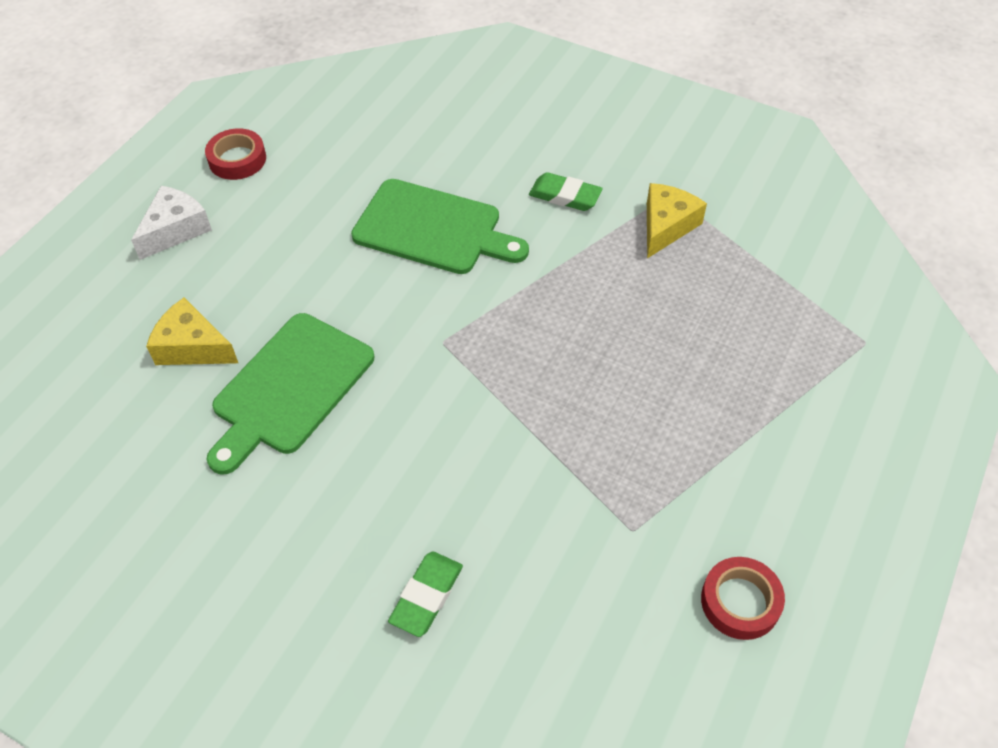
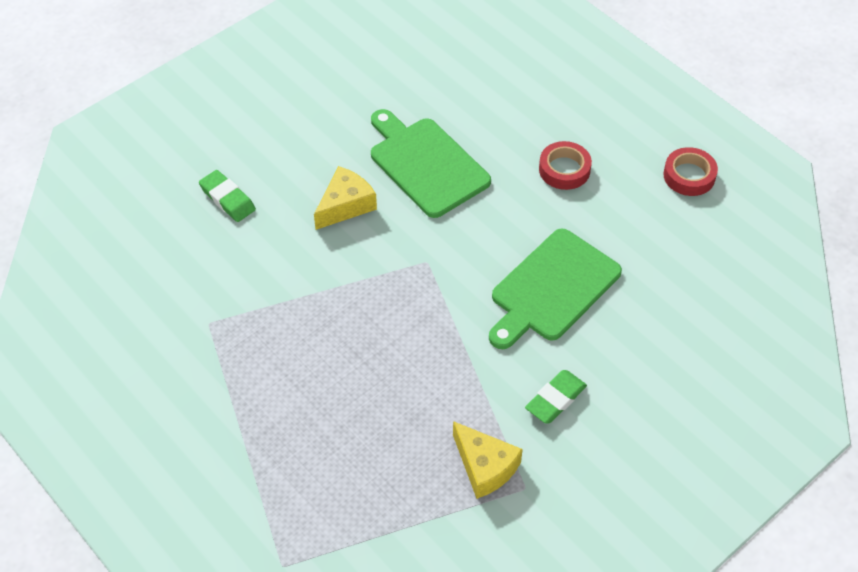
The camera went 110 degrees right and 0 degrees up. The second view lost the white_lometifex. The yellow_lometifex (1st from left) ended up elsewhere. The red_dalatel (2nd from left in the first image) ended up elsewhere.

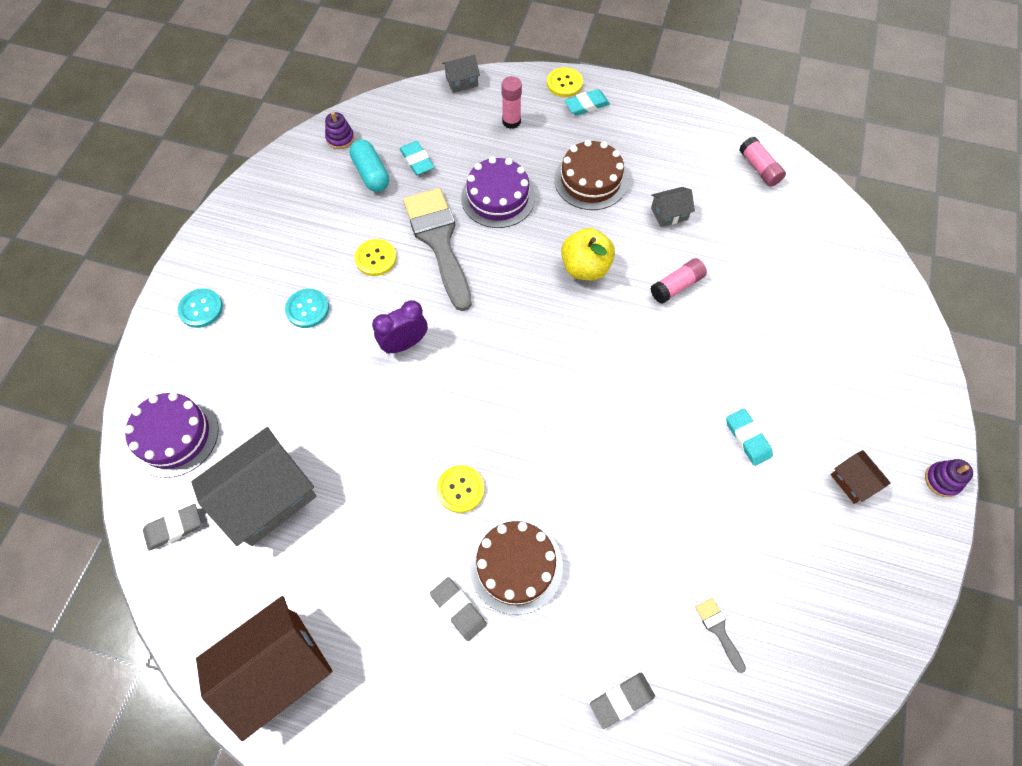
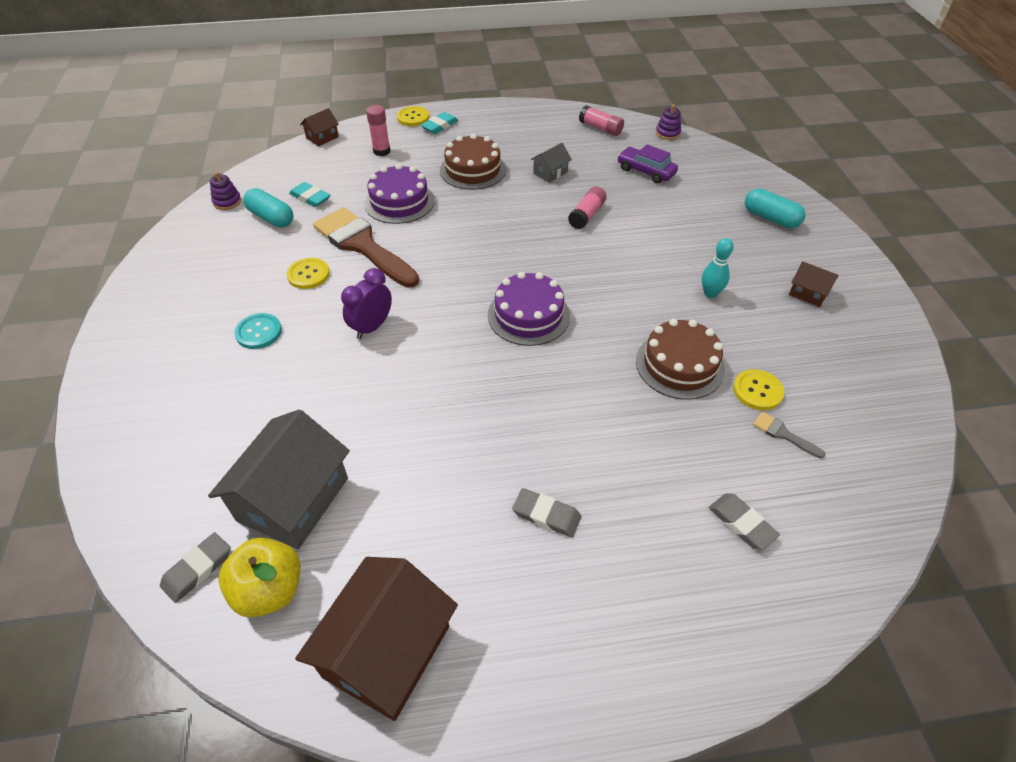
The camera went 25 degrees left and 15 degrees down. What was the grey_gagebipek (2nd from left) turned into the brown_gagebipek (1st from left). What was the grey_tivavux (1st from left) turned into the brown_tivavux. The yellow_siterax ended up elsewhere. The second view lost the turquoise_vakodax (1st from left). The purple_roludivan (1st from left in the first image) ended up elsewhere. Where the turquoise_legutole (3rd from left) stood, the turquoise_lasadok came to stand. The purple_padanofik (2nd from left) ended up elsewhere. The yellow_vakodax (2nd from left in the first image) ended up elsewhere. The brown_roludivan (1st from left in the first image) ended up elsewhere. The grey_legutole (3rd from left) ended up facing another way, 75 degrees counterclockwise from before. The second view gained the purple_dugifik. The second view gained the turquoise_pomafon (2nd from left).

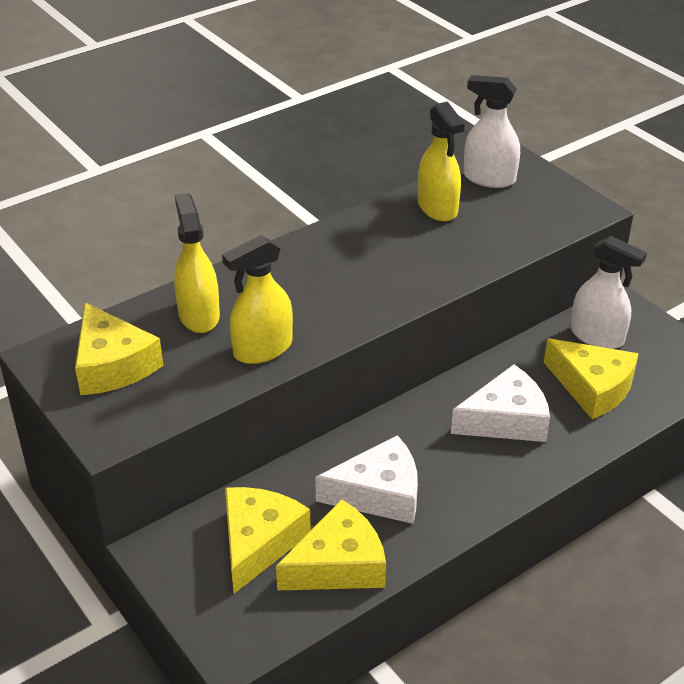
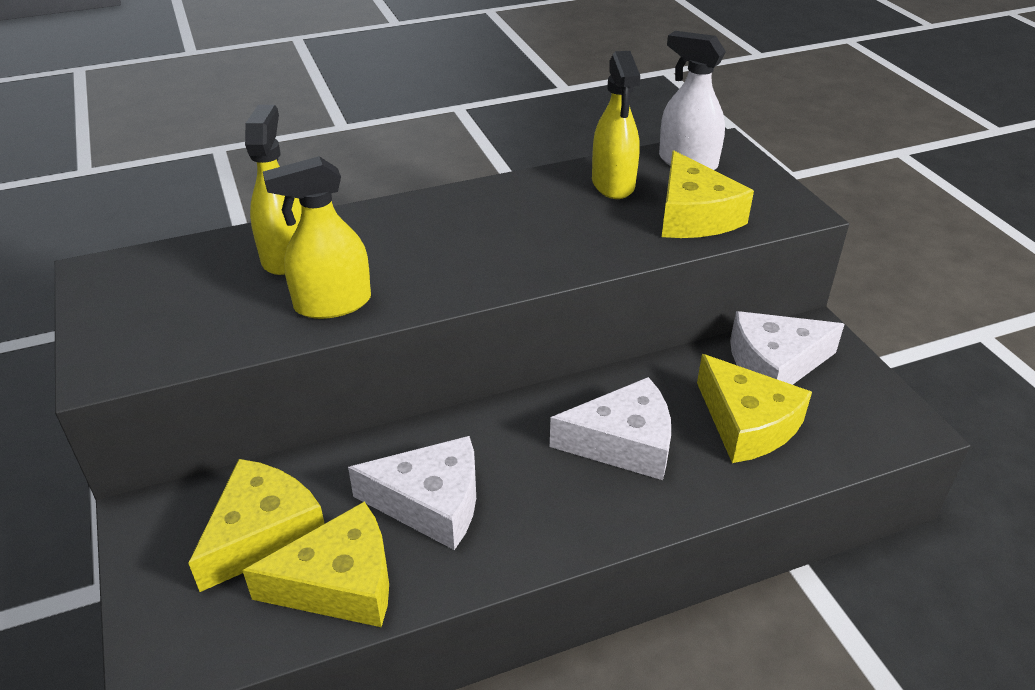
The camera went 15 degrees right and 0 degrees up. Where the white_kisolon (2nd from left) stood, the white_lometifex (3rd from left) came to stand. The yellow_lometifex (1st from left in the first image) ended up elsewhere.

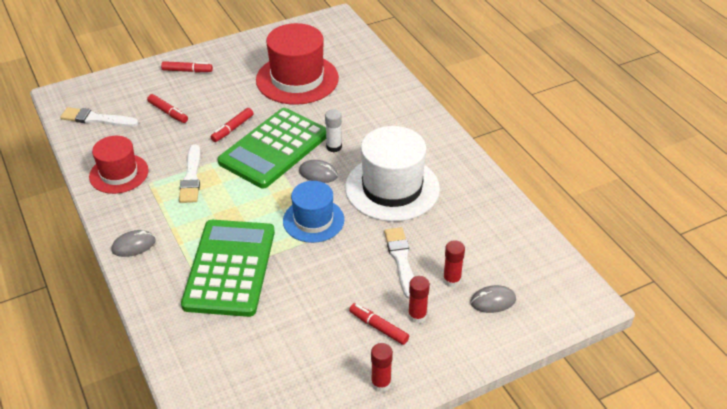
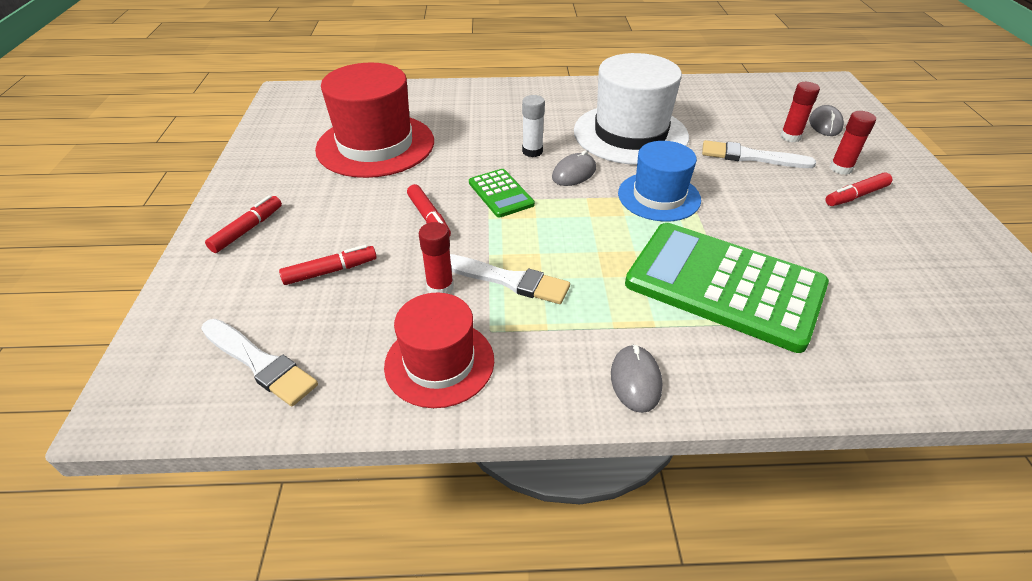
The camera went 65 degrees left and 0 degrees up. The white_tivavux (1st from left) ended up facing another way, 90 degrees counterclockwise from before. The size of the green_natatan (2nd from left in the first image) changed by a factor of 0.46. The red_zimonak (1st from left) ended up elsewhere.

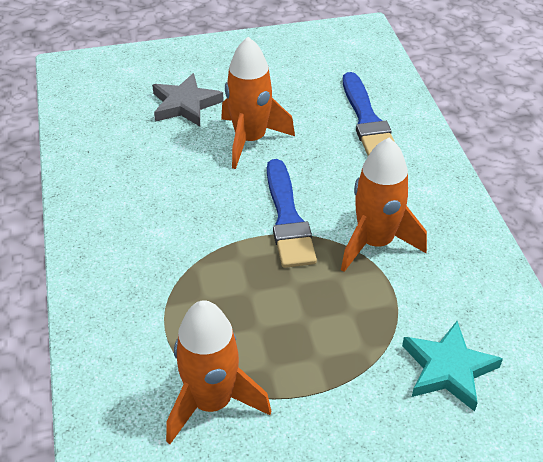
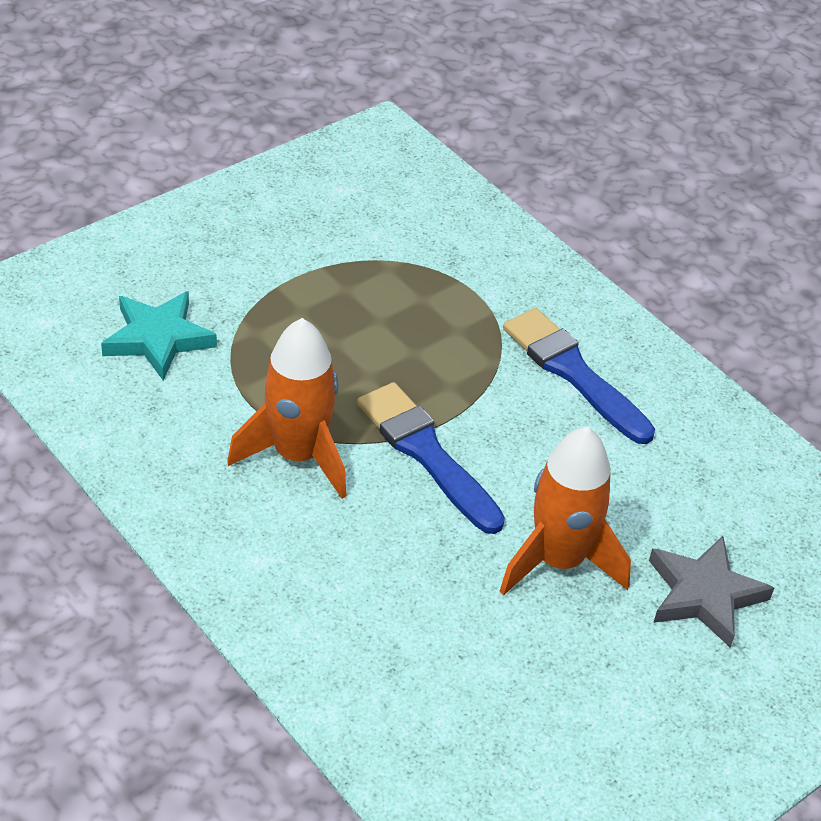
The camera went 150 degrees right and 0 degrees up. The blue_tivavux (2nd from left) ended up elsewhere. The second view lost the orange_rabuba (1st from left).

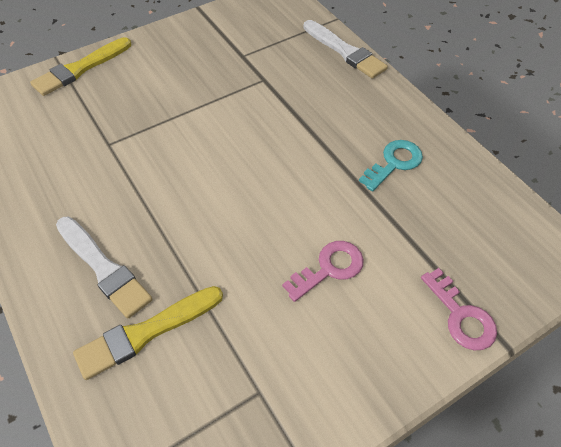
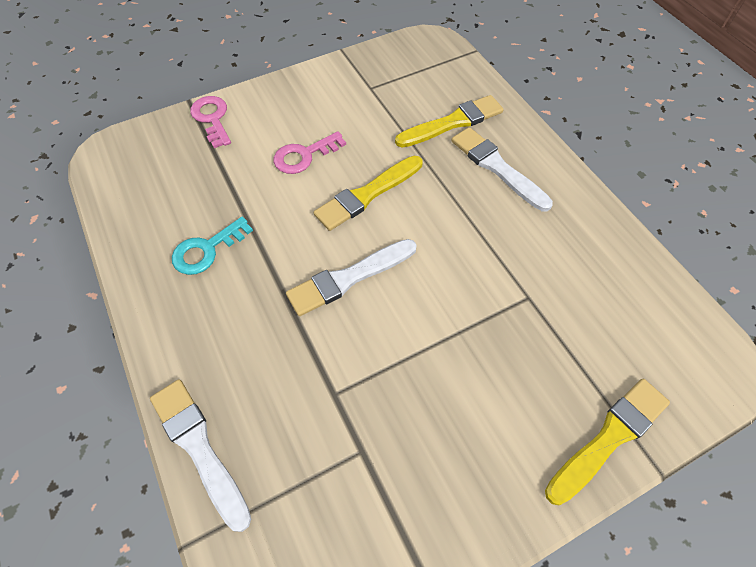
The camera went 175 degrees left and 5 degrees up. The second view gained the yellow_tivavux (1st from left). The second view gained the white_tivavux (2nd from left).

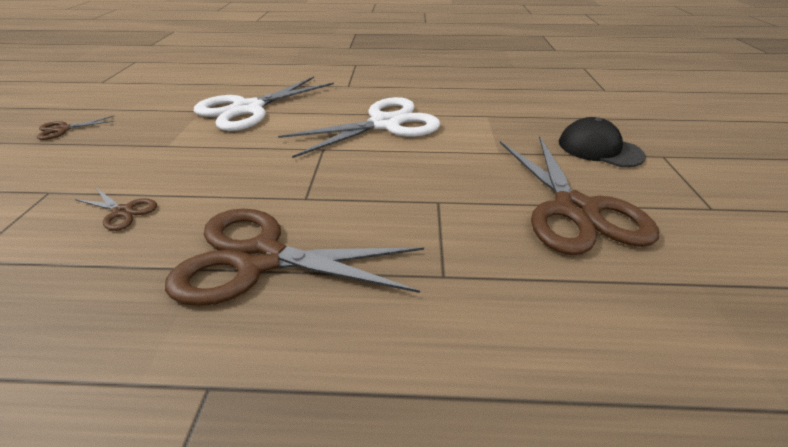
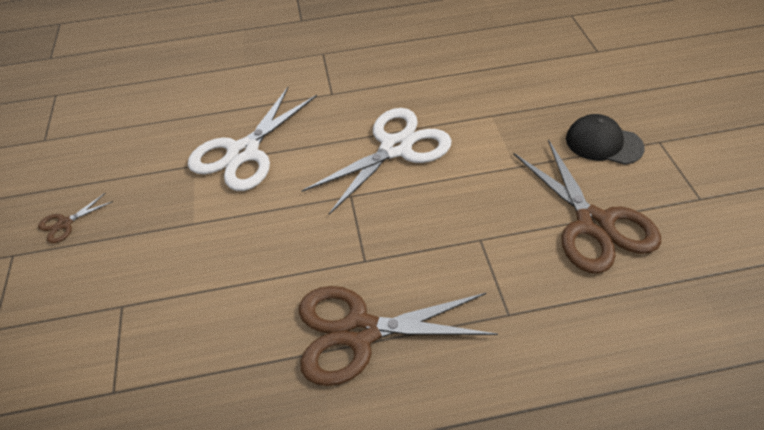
The camera went 10 degrees left and 10 degrees up. The second view lost the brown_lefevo (2nd from left).

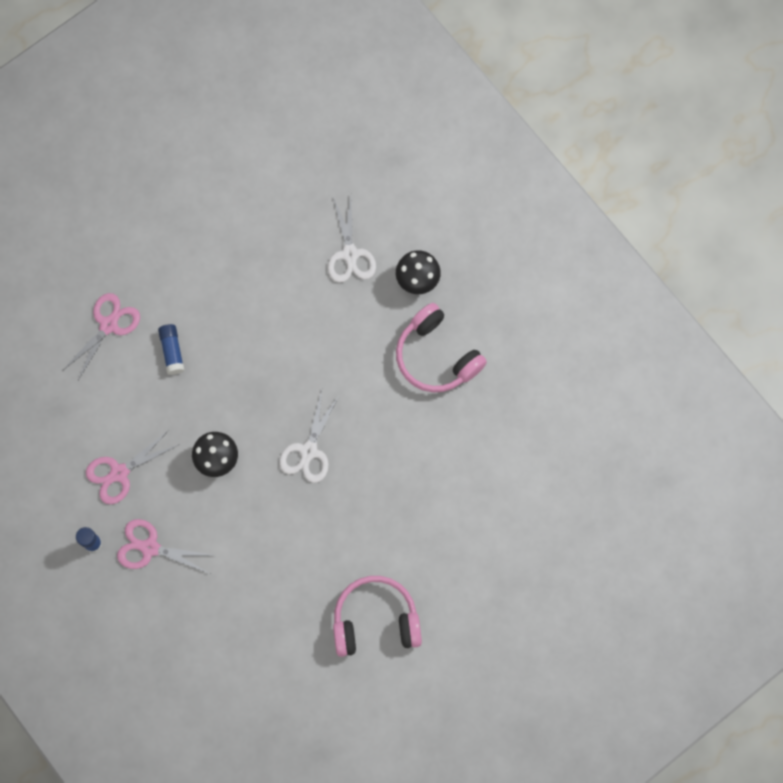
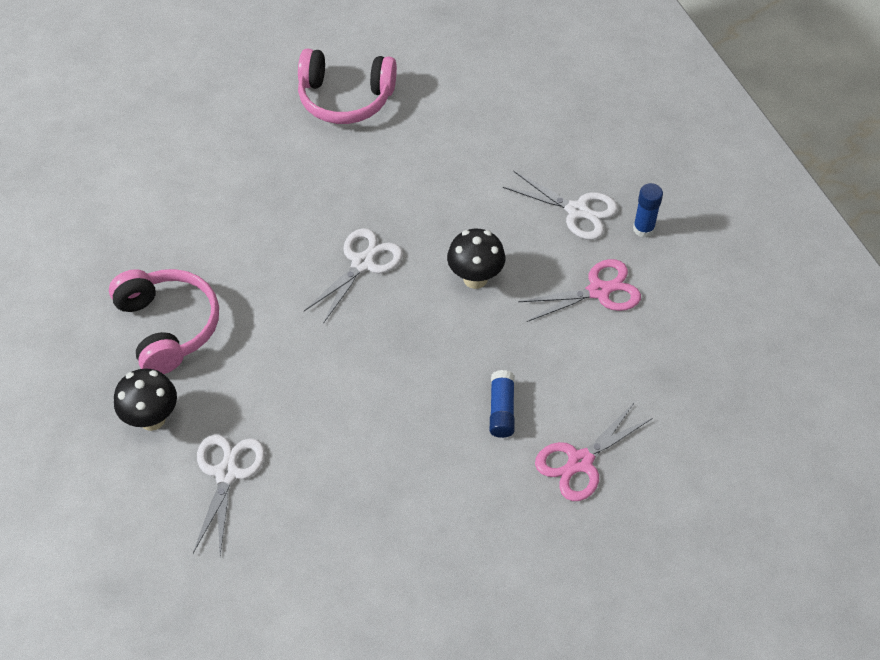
The camera went 165 degrees left and 20 degrees down. What was the pink_lefevo (3rd from left) turned into the white_lefevo (3rd from left).

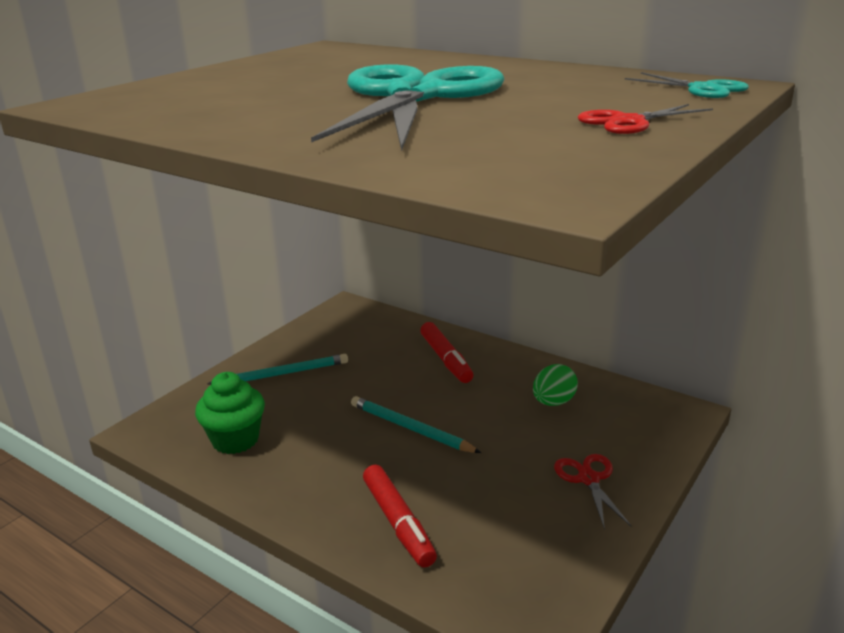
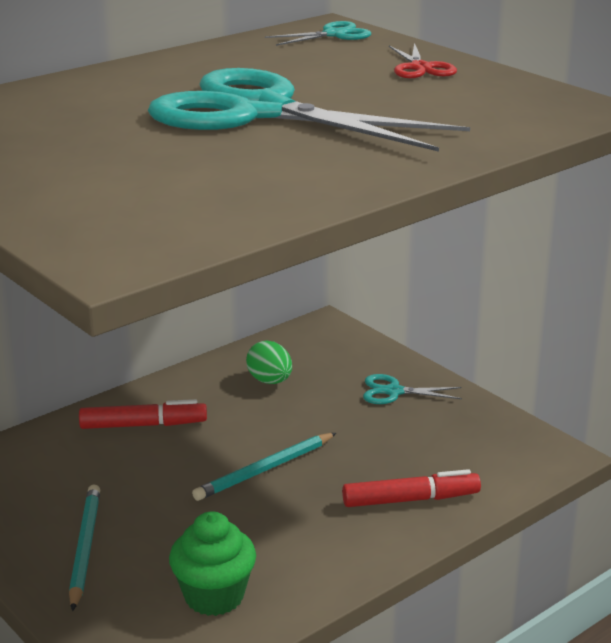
The camera went 75 degrees left and 0 degrees up. What was the red_lefevo (1st from left) turned into the turquoise_lefevo (3rd from left).

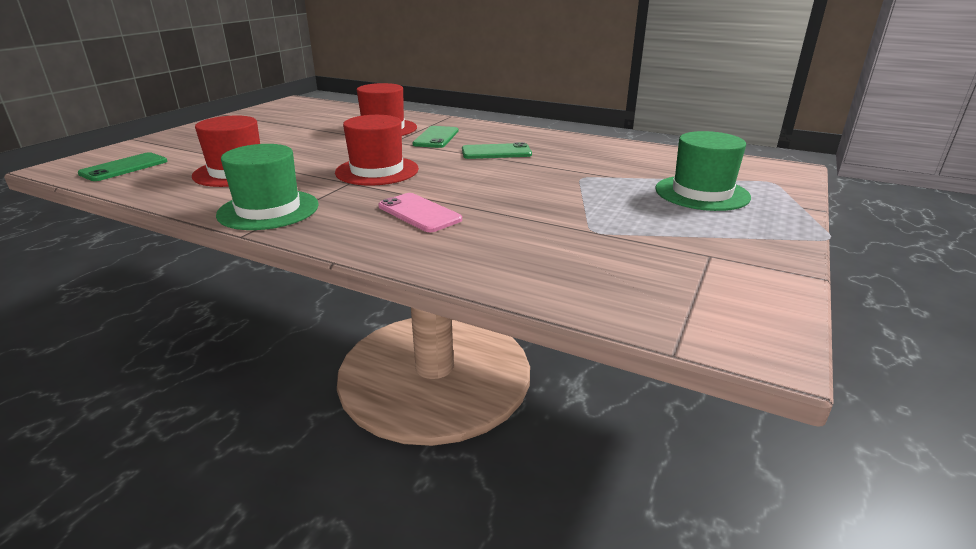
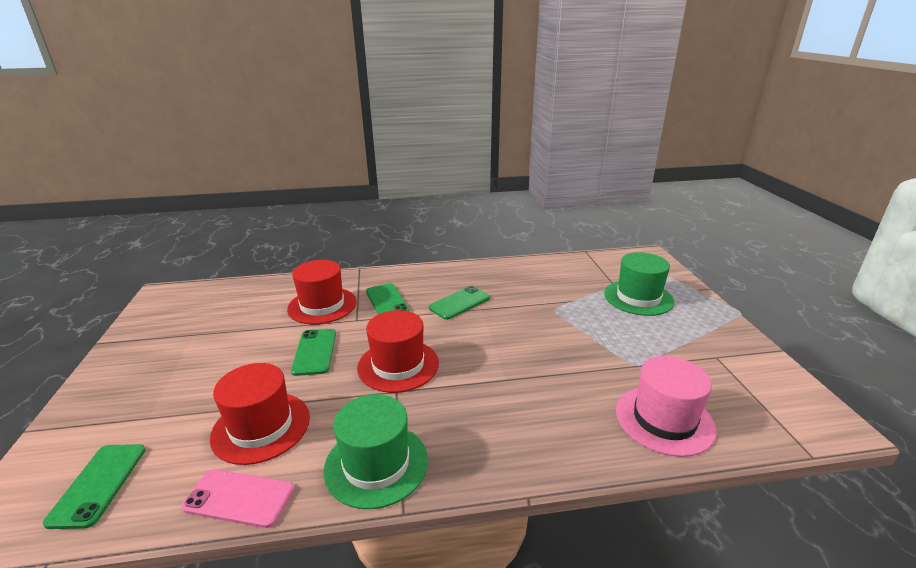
The camera went 35 degrees left and 0 degrees up. The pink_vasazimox ended up elsewhere. The second view gained the green_vasazimox (2nd from left). The second view gained the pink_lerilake.

